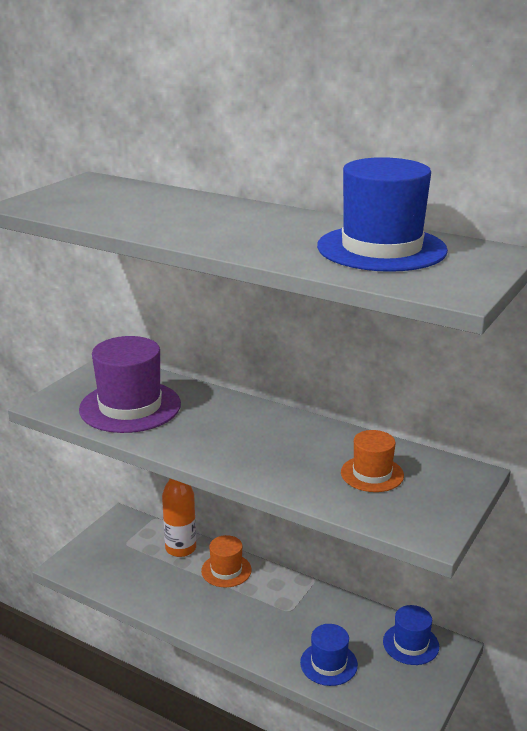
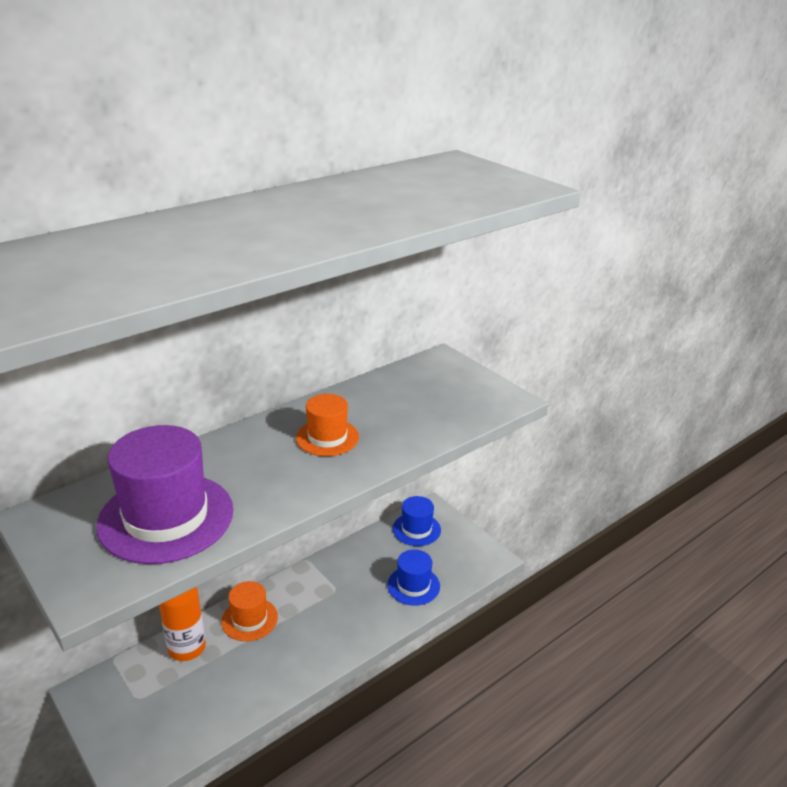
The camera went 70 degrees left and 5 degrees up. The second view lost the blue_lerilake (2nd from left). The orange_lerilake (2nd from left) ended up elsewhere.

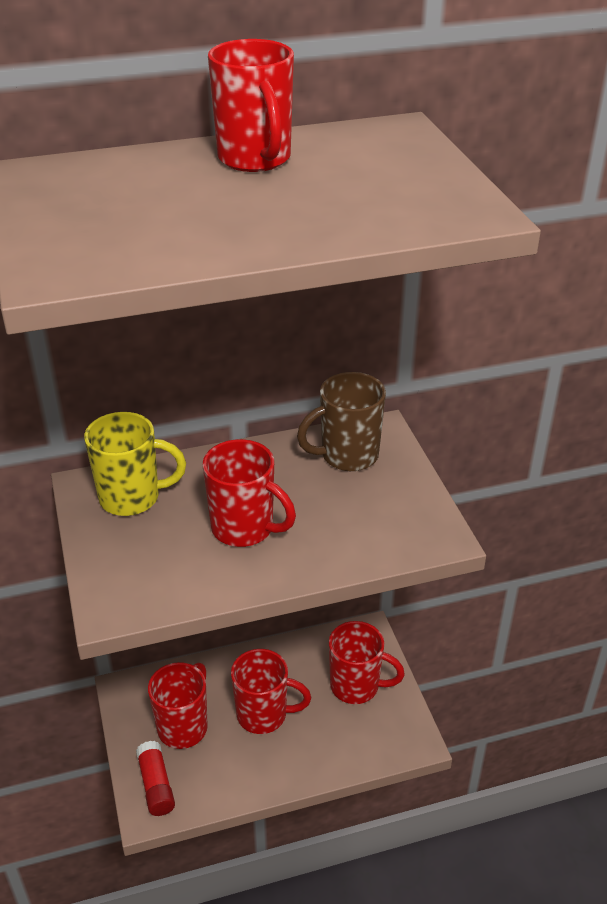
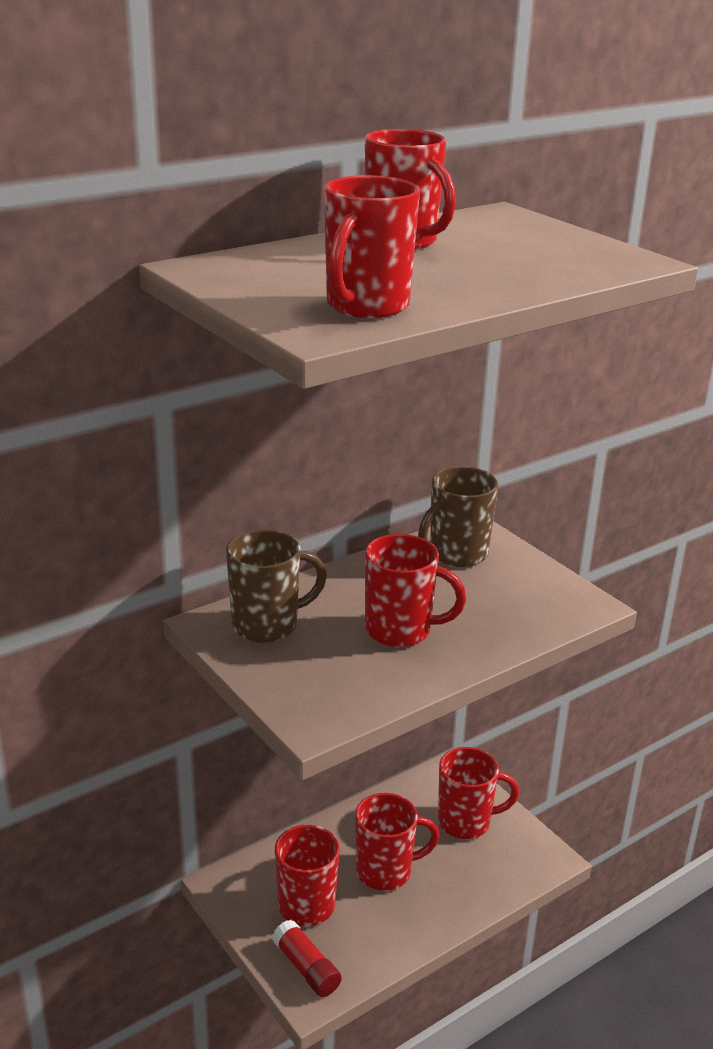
The camera went 20 degrees left and 10 degrees down. What was the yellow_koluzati turned into the brown_koluzati (1st from left). The second view gained the red_koluzati (2nd from left).

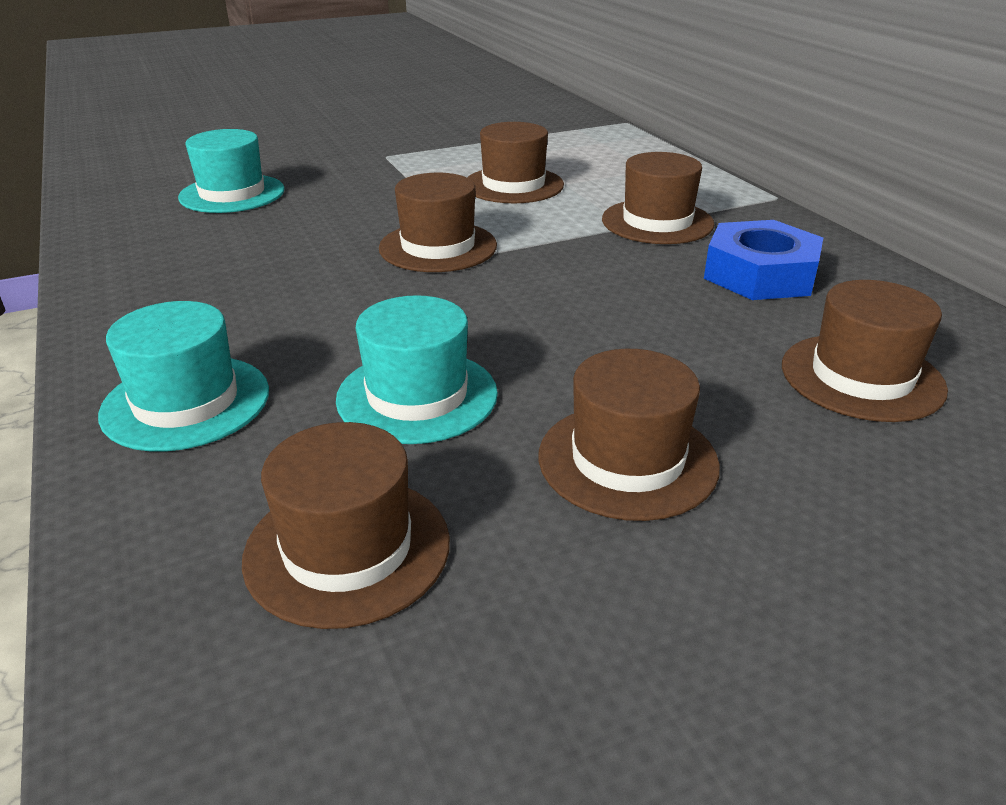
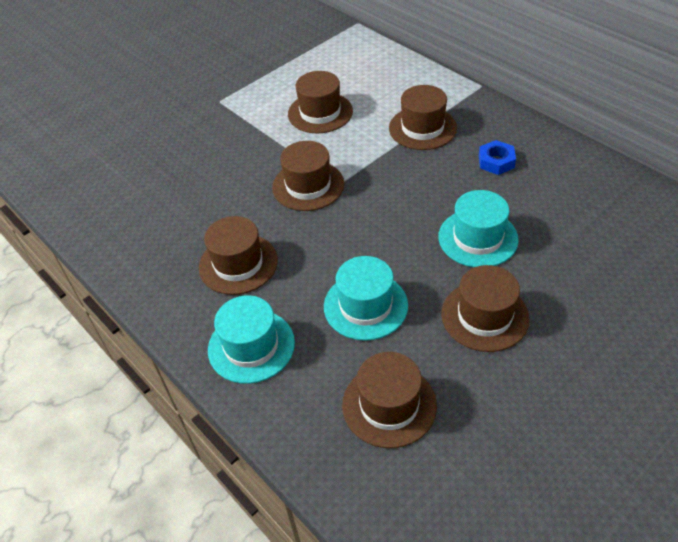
The camera went 15 degrees left and 15 degrees up. The turquoise_lerilake (2nd from left in the first image) ended up elsewhere. The size of the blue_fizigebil changed by a factor of 0.58. The brown_lerilake (6th from left in the first image) ended up elsewhere.

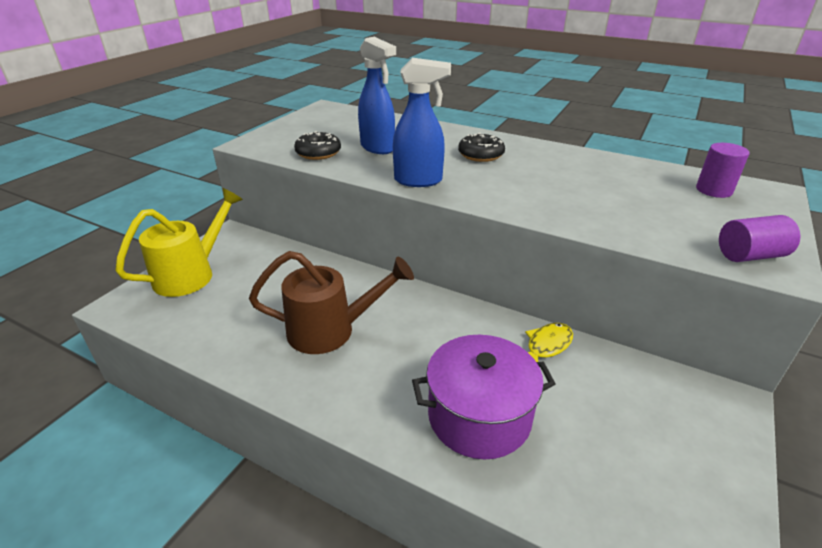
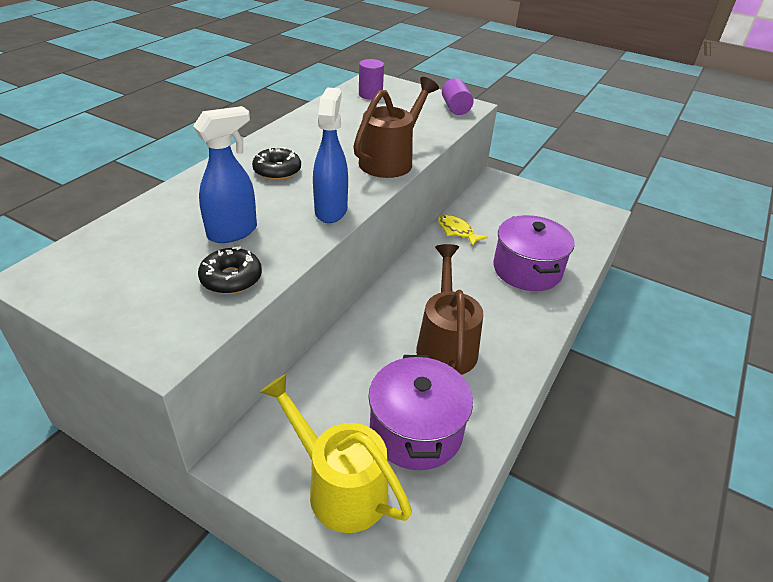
The camera went 90 degrees left and 5 degrees up. The second view gained the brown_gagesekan (1st from left). The second view gained the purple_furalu (1st from left).

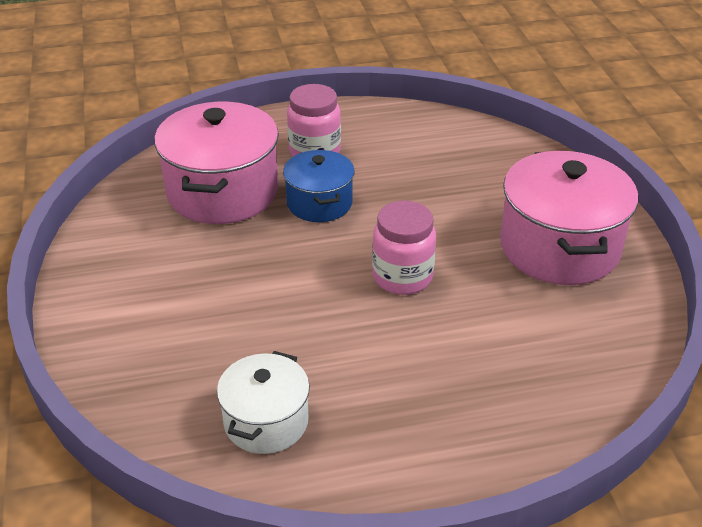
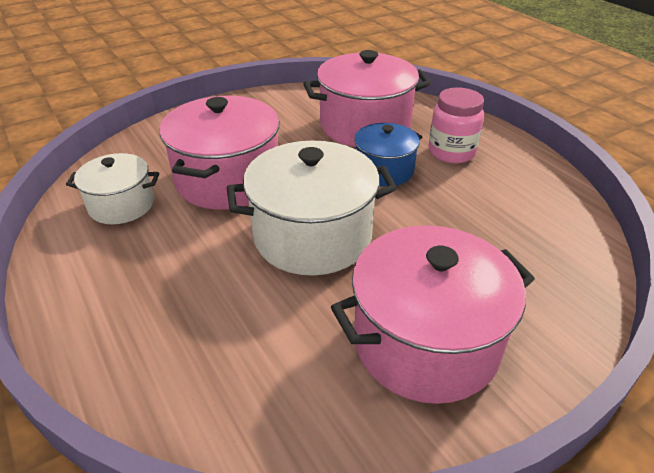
The camera went 70 degrees right and 0 degrees up. Where the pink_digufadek (2nd from left) stood, the white_furalu (2nd from left) came to stand. The second view gained the pink_furalu (1st from left).

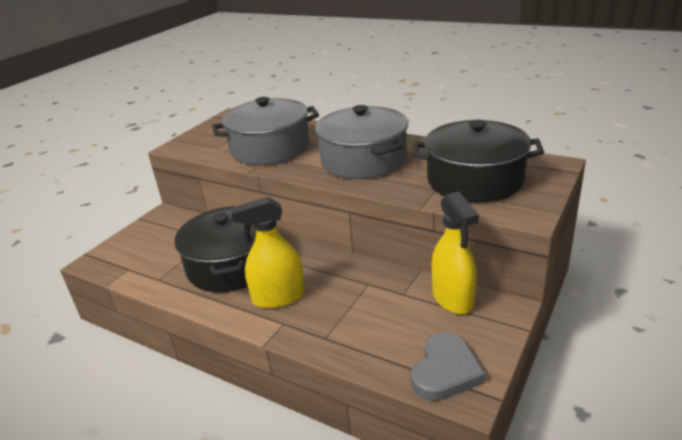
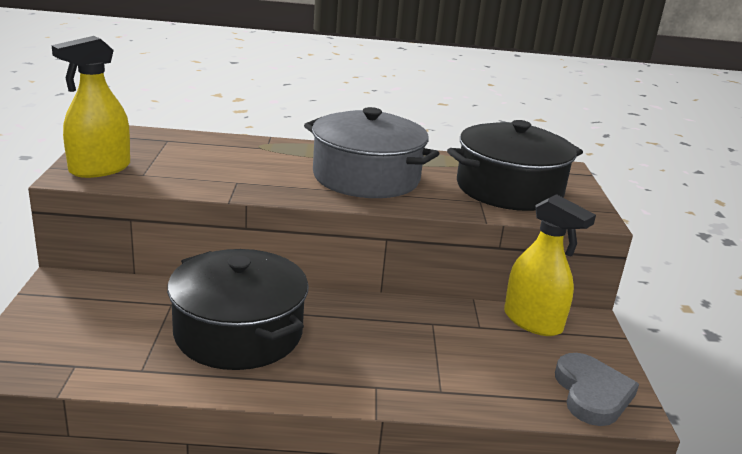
The camera went 35 degrees left and 5 degrees down. The second view lost the grey_furalu (1st from left). The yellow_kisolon (1st from left) ended up elsewhere.

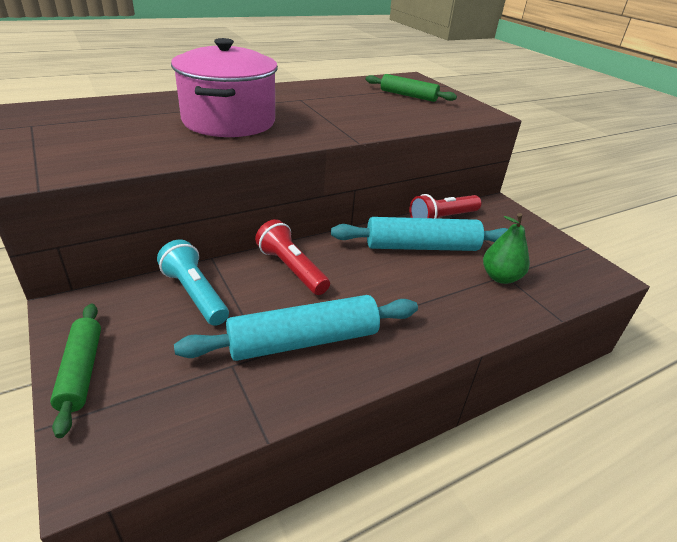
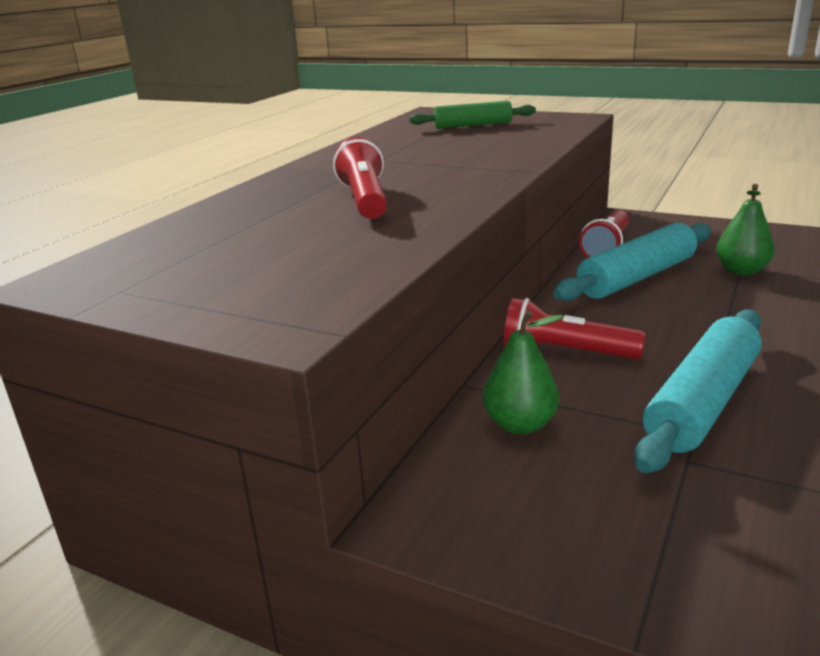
The camera went 30 degrees left and 10 degrees down. Where the pink_furalu stood, the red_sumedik (1st from left) came to stand. Where the turquoise_sumedik stood, the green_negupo (1st from left) came to stand. The second view lost the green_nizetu (1st from left).

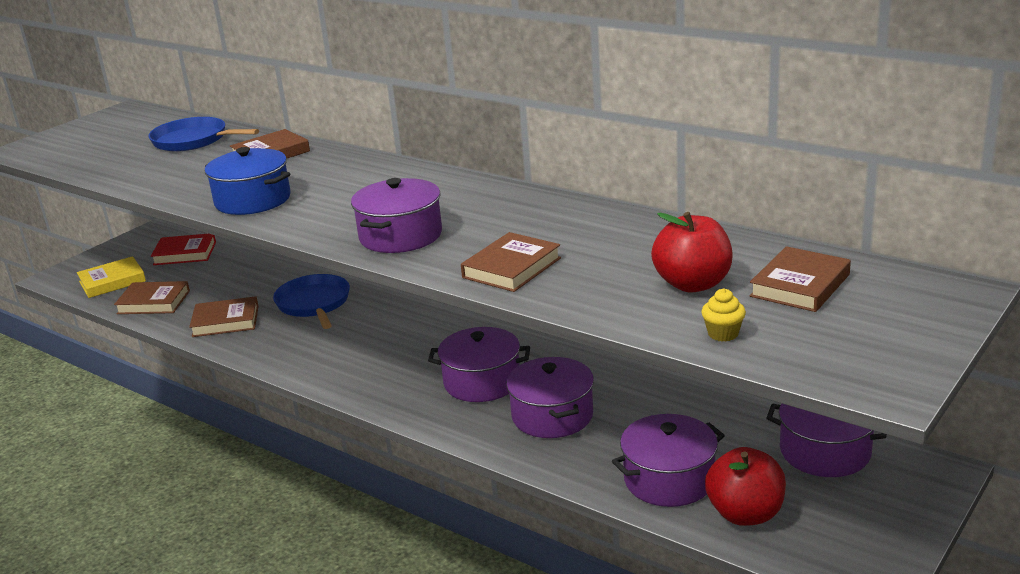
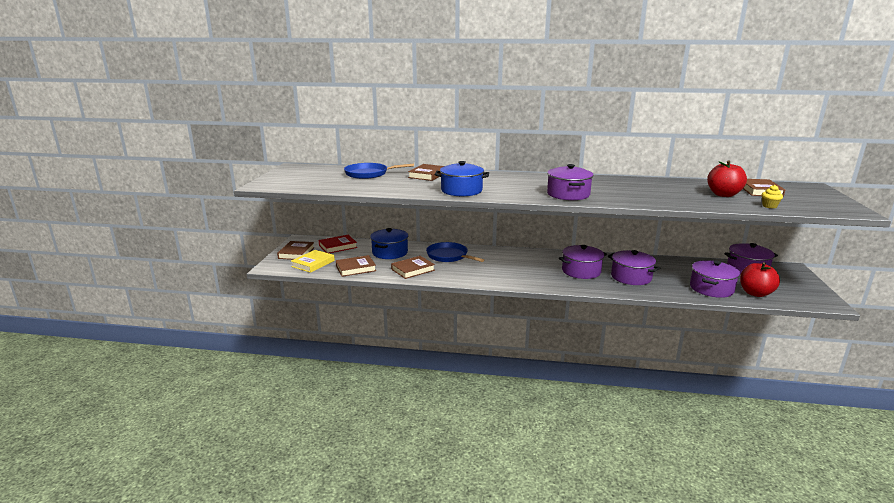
The camera went 30 degrees left and 5 degrees down. The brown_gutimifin (4th from left in the first image) ended up elsewhere. The second view gained the blue_furalu (1st from left).

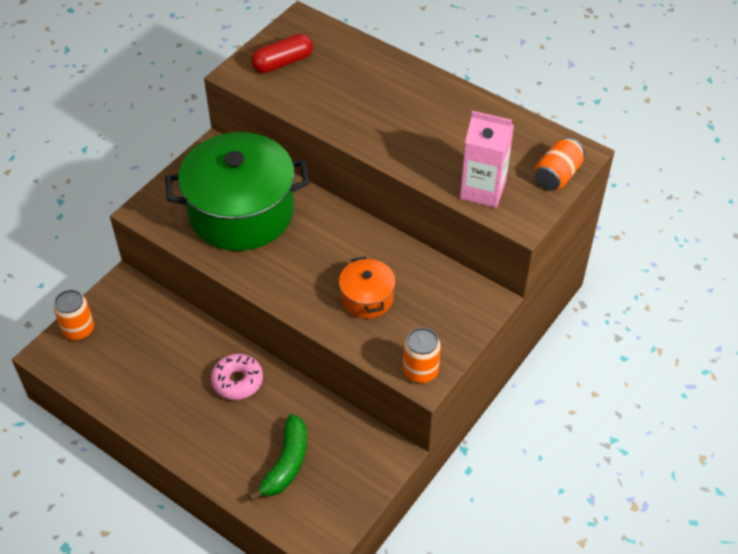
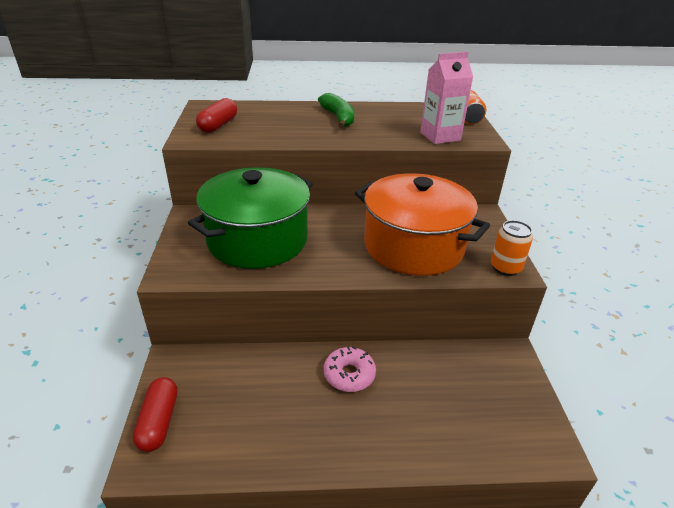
The camera went 40 degrees left and 15 degrees down. The size of the orange_furalu changed by a factor of 2.13. Where the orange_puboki (1st from left) stood, the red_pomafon (1st from left) came to stand. The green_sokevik ended up elsewhere.

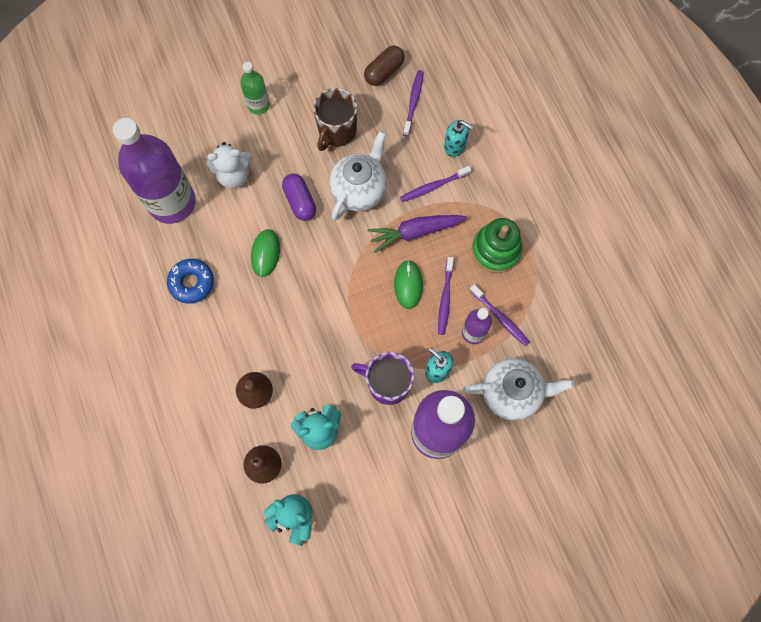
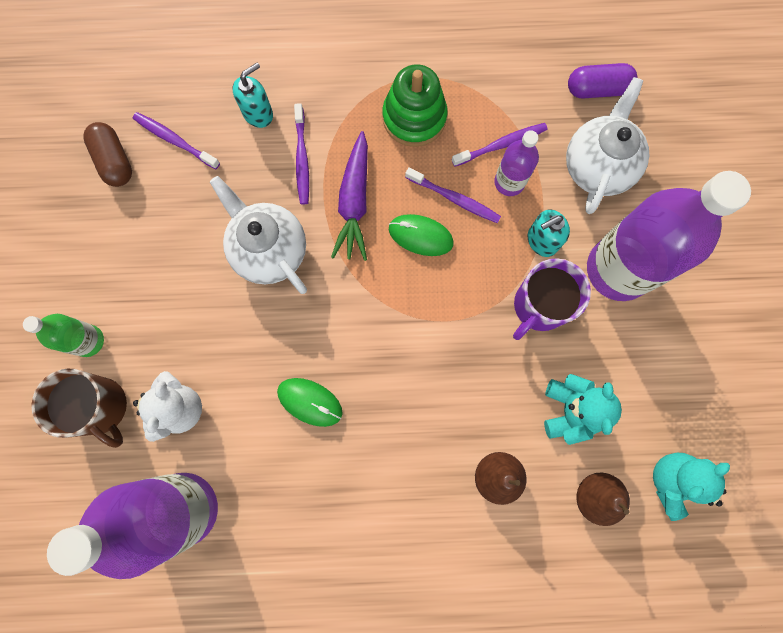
The camera went 70 degrees left and 5 degrees up. The brown_koluzati ended up elsewhere. The purple_pomafon ended up elsewhere. The second view lost the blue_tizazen.

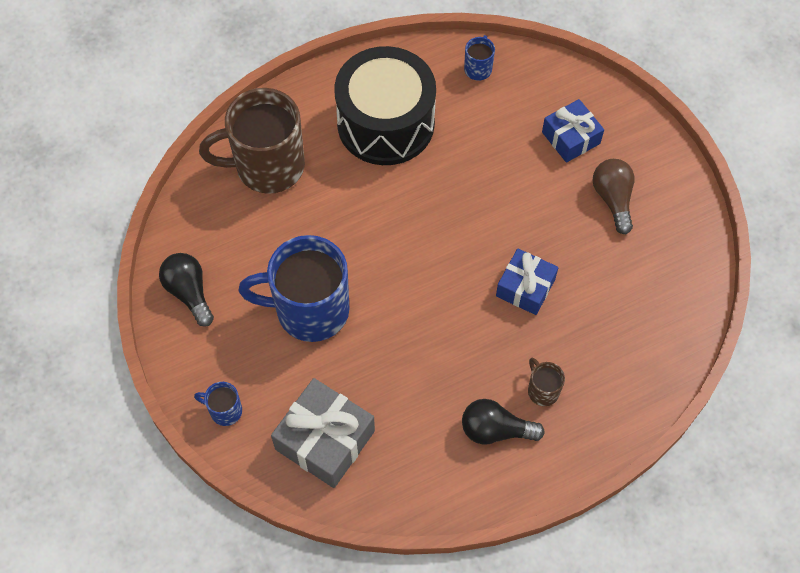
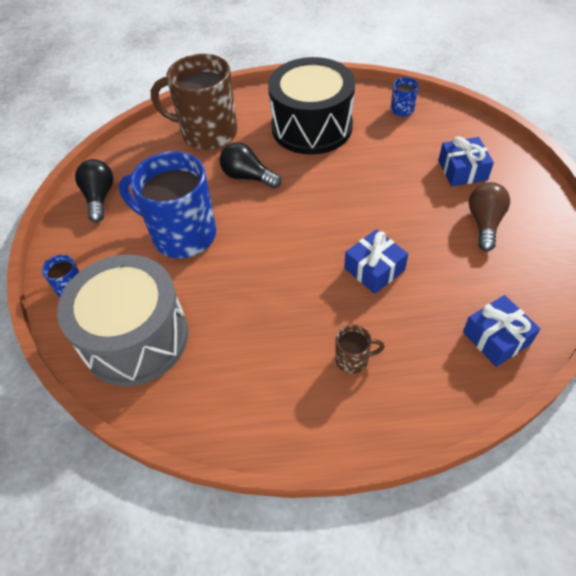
The camera went 25 degrees right and 10 degrees down. The brown_koluzati (2nd from left) ended up facing another way, 90 degrees clockwise from before. Where the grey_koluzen stood, the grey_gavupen came to stand. The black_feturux (2nd from left) ended up elsewhere. The second view gained the blue_koluzen (3rd from left).

